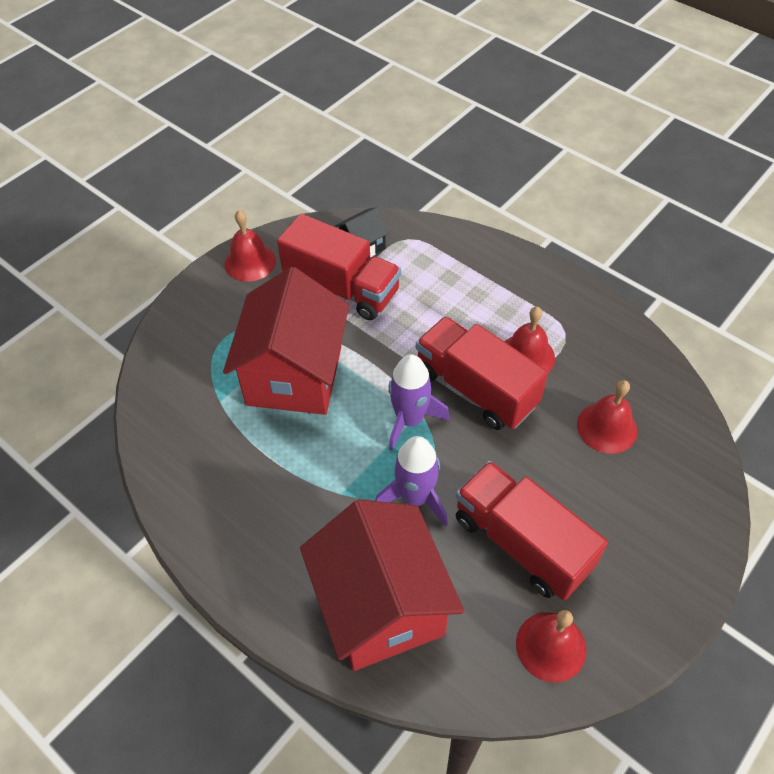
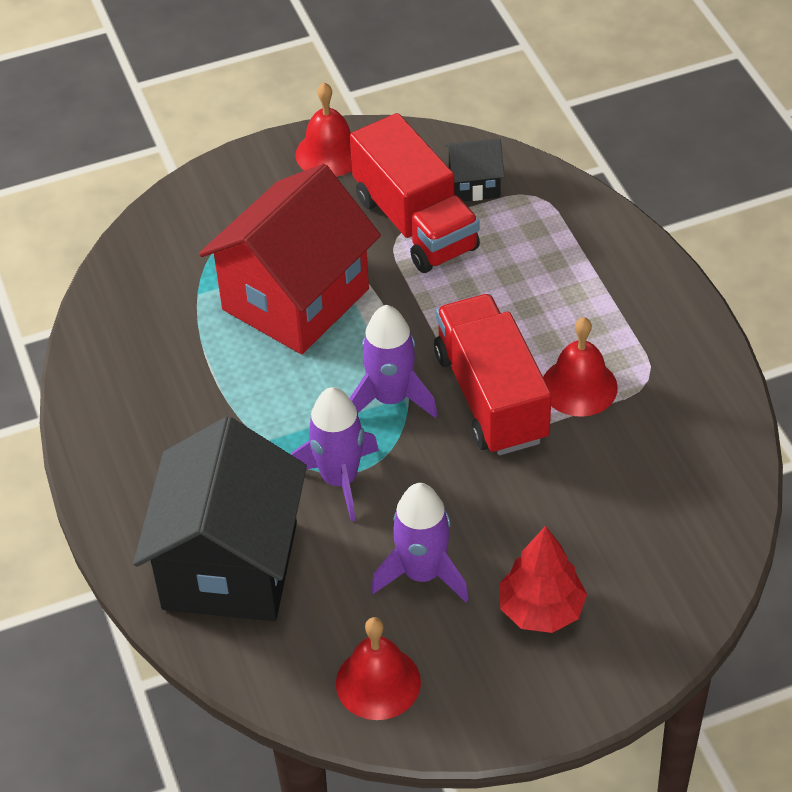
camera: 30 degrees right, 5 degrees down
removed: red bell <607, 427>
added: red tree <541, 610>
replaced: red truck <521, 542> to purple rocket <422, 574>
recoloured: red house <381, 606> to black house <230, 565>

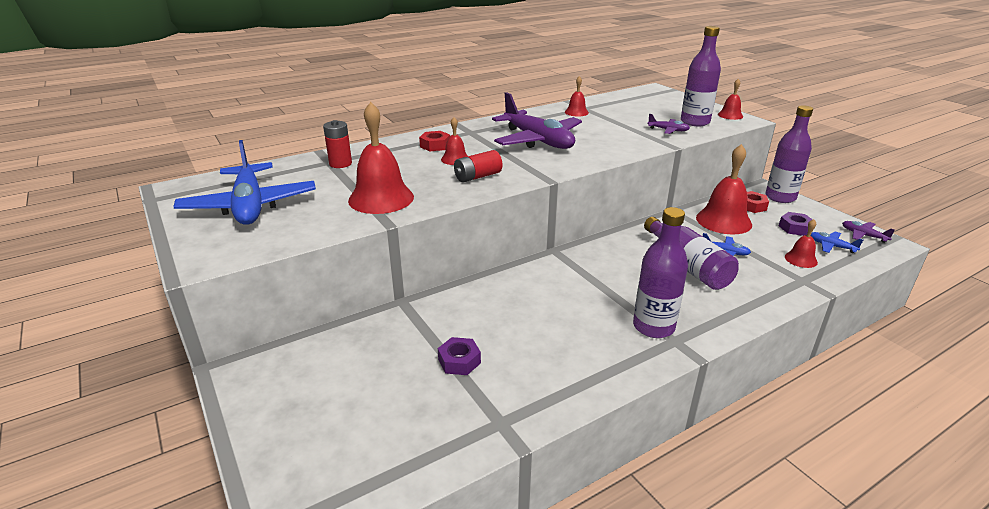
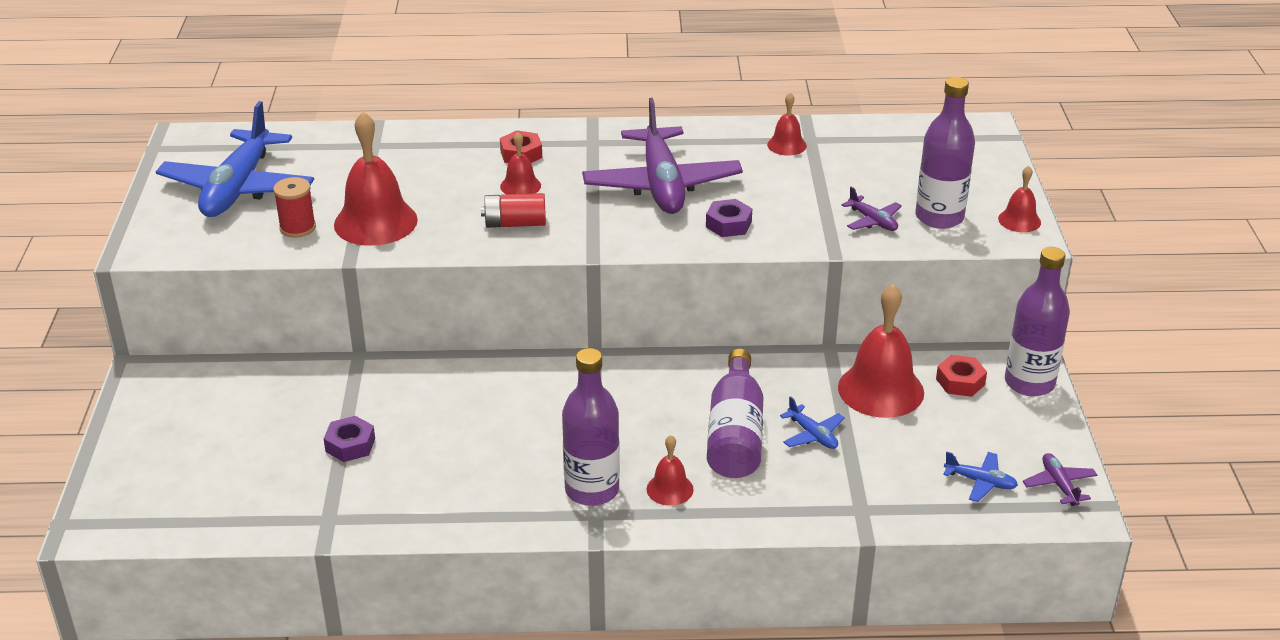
camera: 30 degrees right, 5 degrees up
removed: red battery <340, 164>
added: red spool <297, 228>
moved: red bell <801, 259> to <670, 489>; purple nut <795, 228> to <728, 224>
turned: blue plane <831, 246> = <980, 482> 135 degrees clockwise

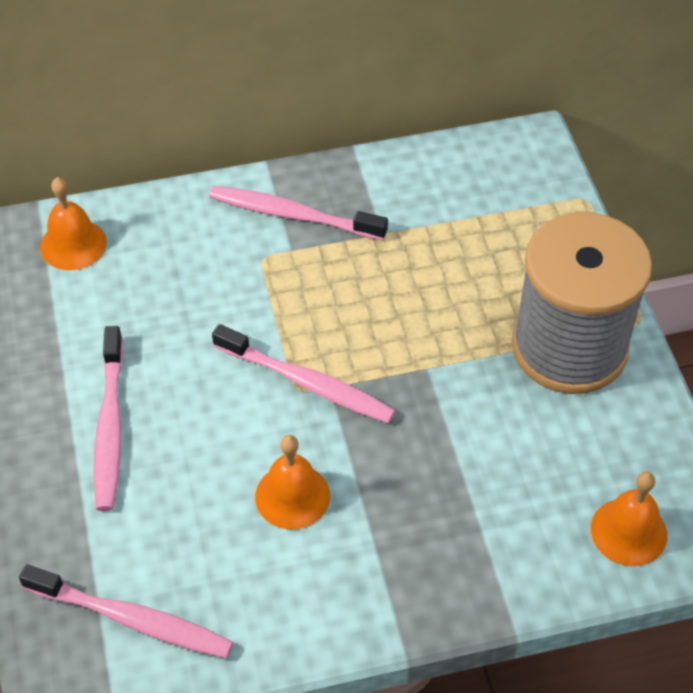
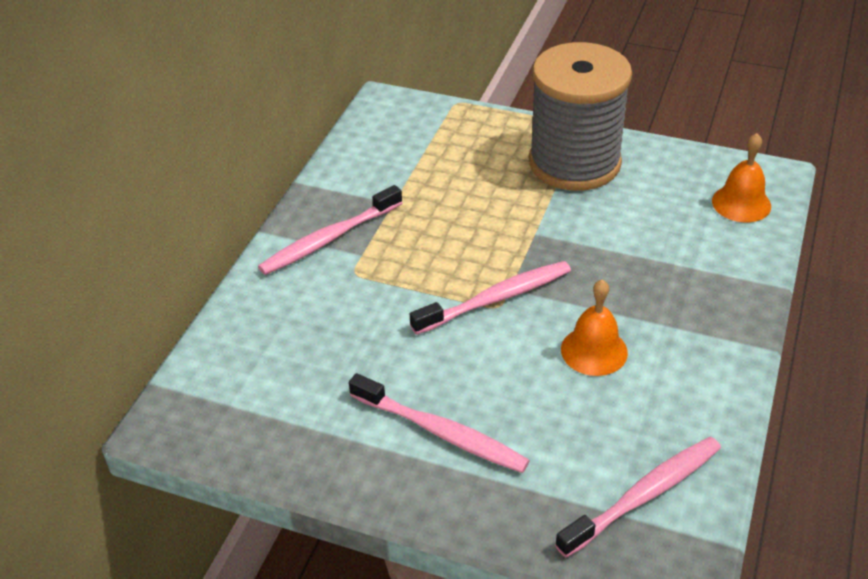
camera: 55 degrees left, 10 degrees down
removed: orange bell <73, 244>

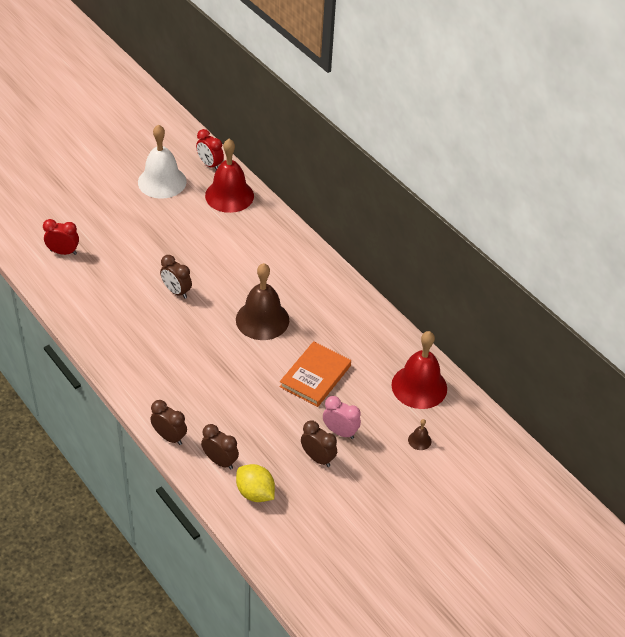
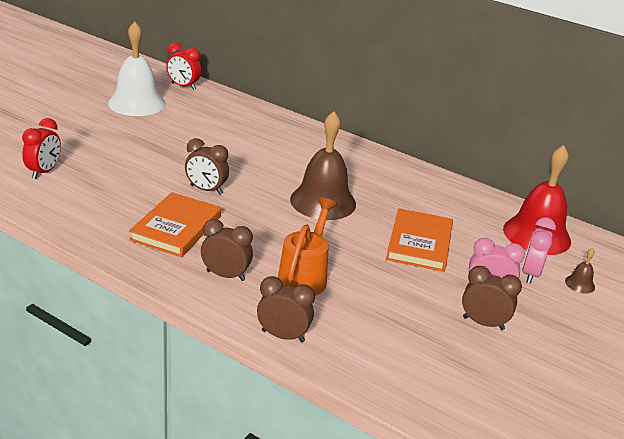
camera: 20 degrees left, 15 degrees down
removed: red bell <229, 195>; yellow lemon <255, 493>
added: orange book <176, 228>; orange watering can <305, 276>; pink clock <531, 274>
moved: brown clock <220, 461> to <225, 275>
turned: red clock <63, 252> = <44, 172> 120 degrees clockwise

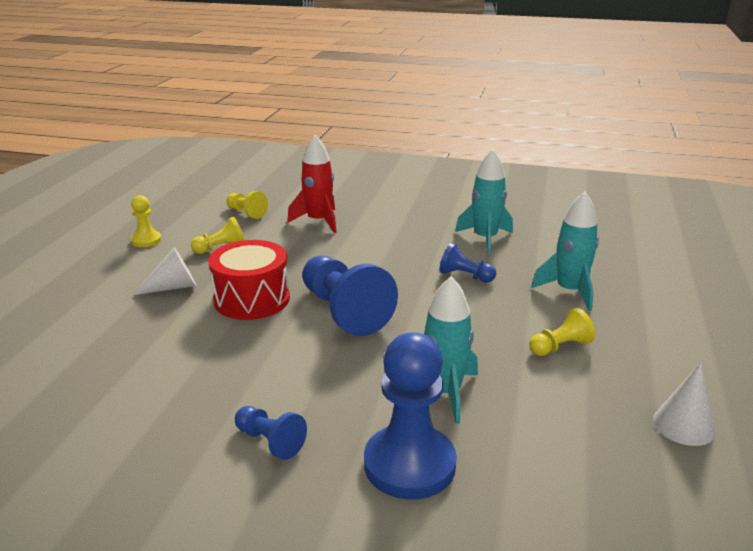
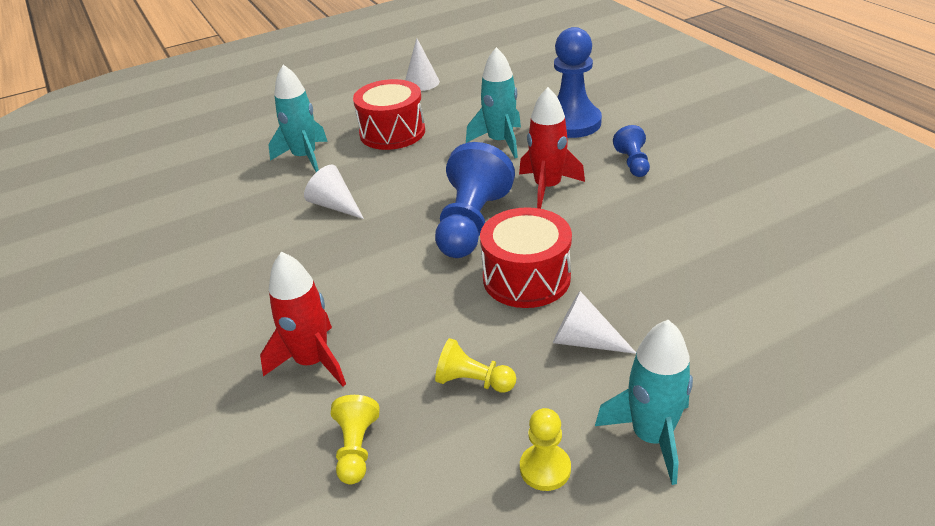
camera: 130 degrees left, 10 degrees up
added: red rocket <547, 187>
moved: turquoise rocket <485, 239> to <651, 436>
replaced: blue pawn <465, 276> to white cone <335, 205>; yellow pawn <560, 347> to red drum <392, 132>

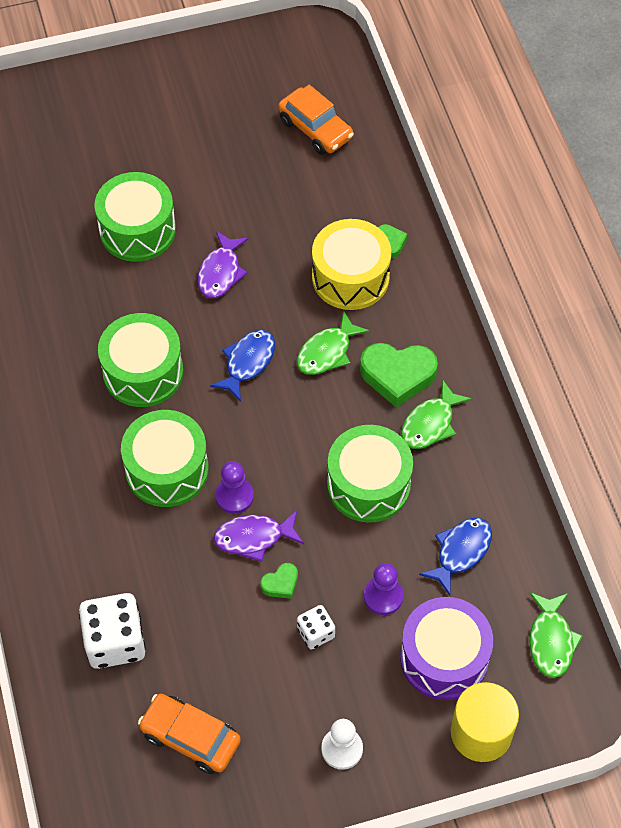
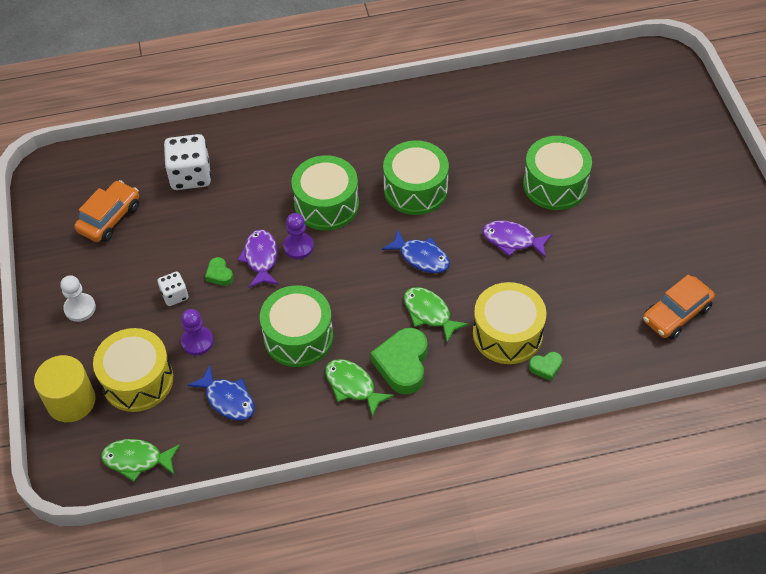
camera: 95 degrees right, 5 degrees down
recoloured: purple drum <444, 658> to yellow drum <137, 380>

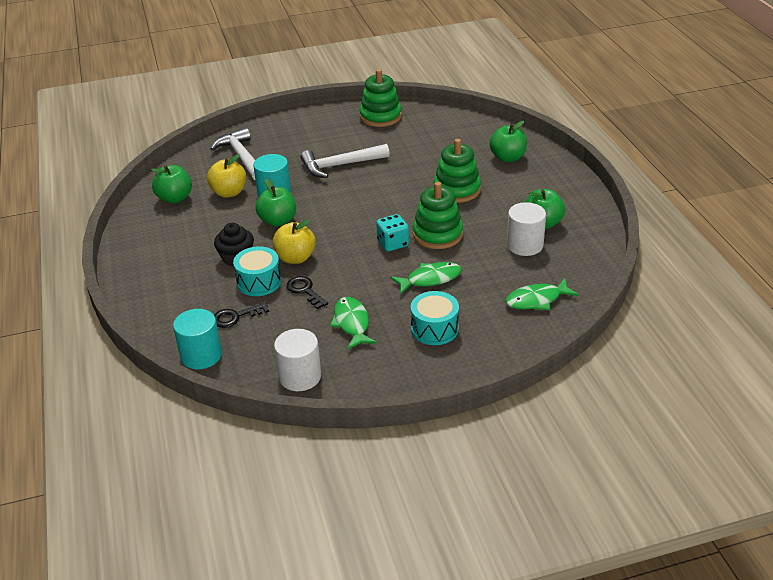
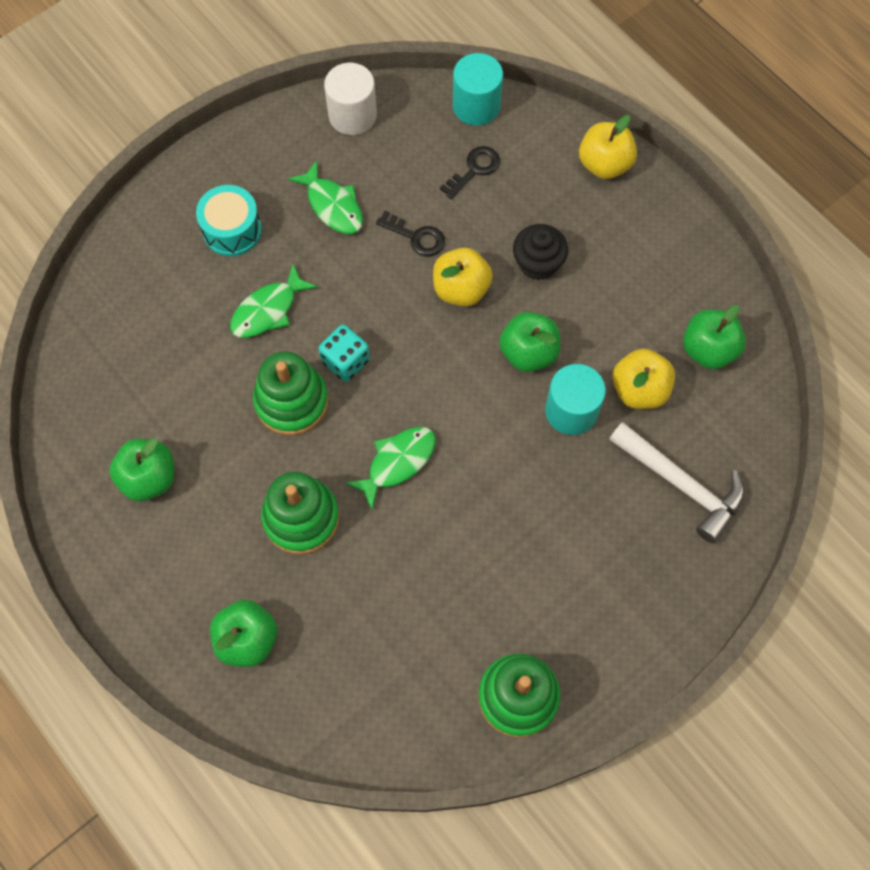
camera: 155 degrees right, 30 degrees up
removed: turquoise drum <259, 282>; white hammer <340, 165>; white cylinder <524, 245>
added: yellow apple <604, 164>
moved: green fish <537, 300> to <397, 462>

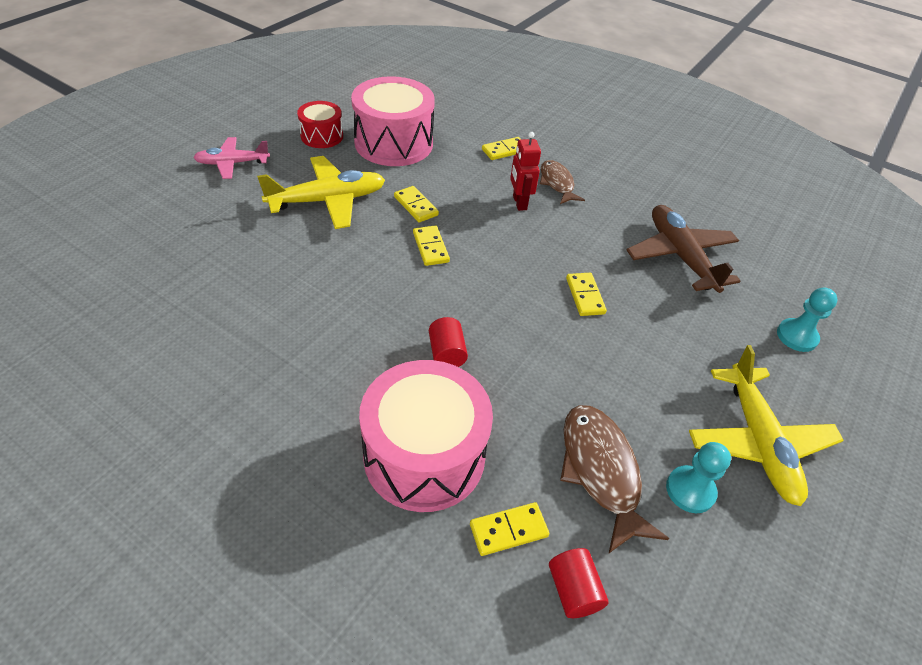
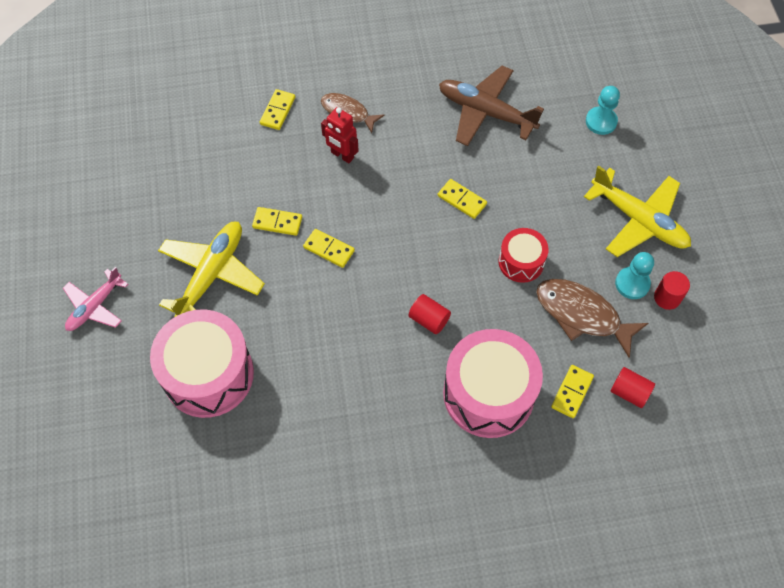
camera: 40 degrees left, 15 degrees up
added: red cylinder <667, 297>
moved: pink drum <393, 143> to <208, 374>; red drum <322, 136> to <521, 262>

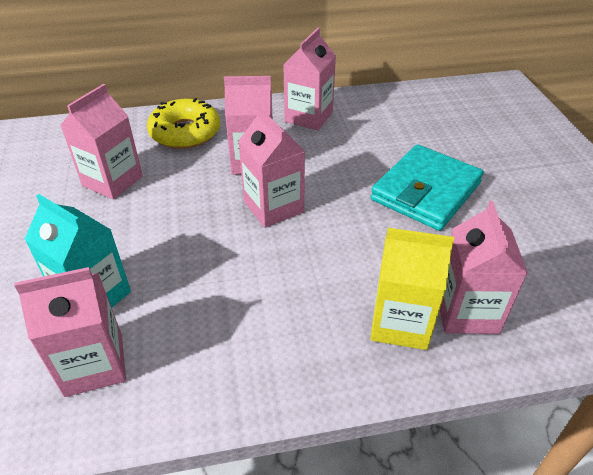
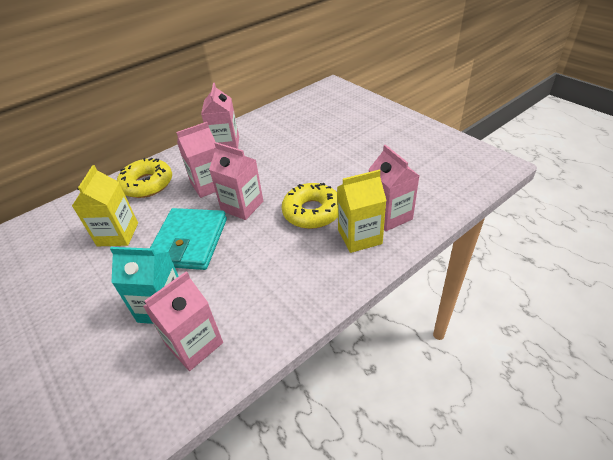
camera: 25 degrees left, 0 degrees up
added: yellow donut <312, 212>
moved: turquoise wallet <426, 191> to <189, 242>
recoloured: pink carton <112, 181> to yellow carton <118, 234>

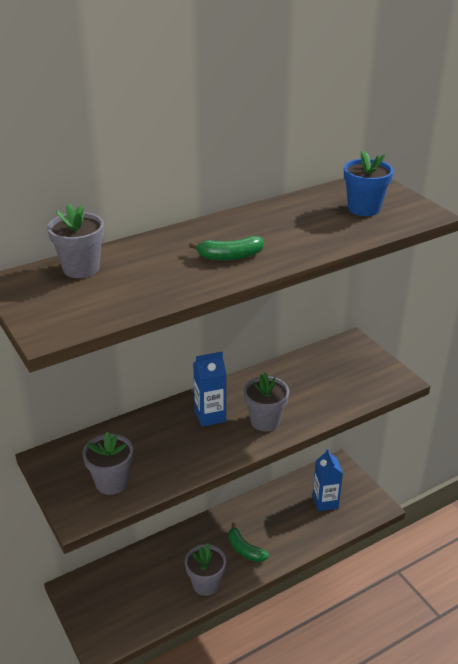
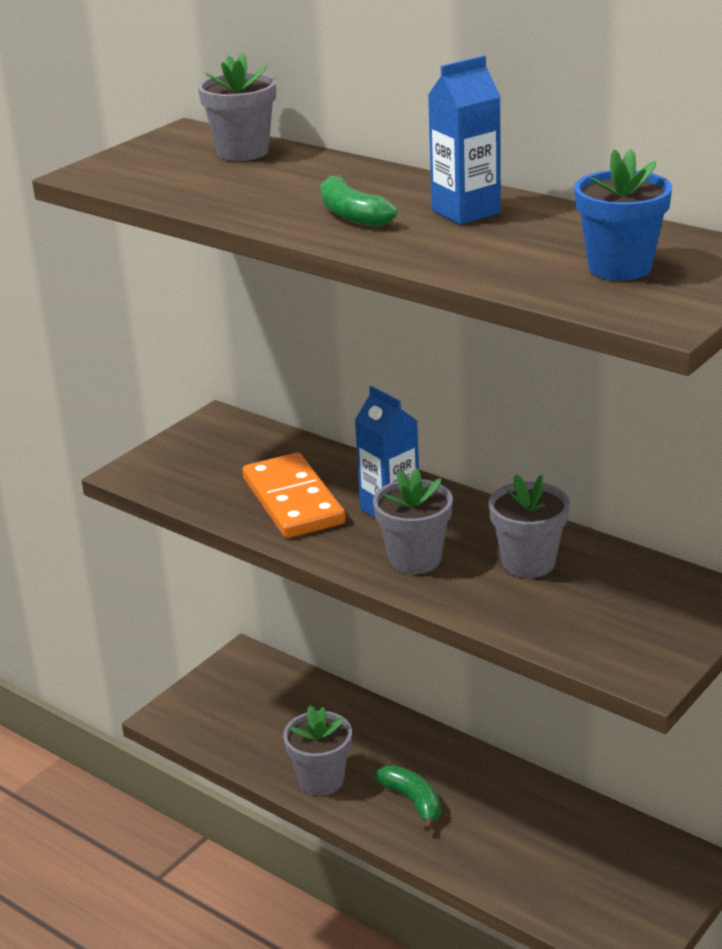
camera: 70 degrees right, 5 degrees down
added: orange domino <293, 501>
moved: blue carton <325, 502> to <466, 211>; grey flower pot <111, 482> to <528, 563>
turned: green banana <245, 549> = <413, 801> 120 degrees clockwise

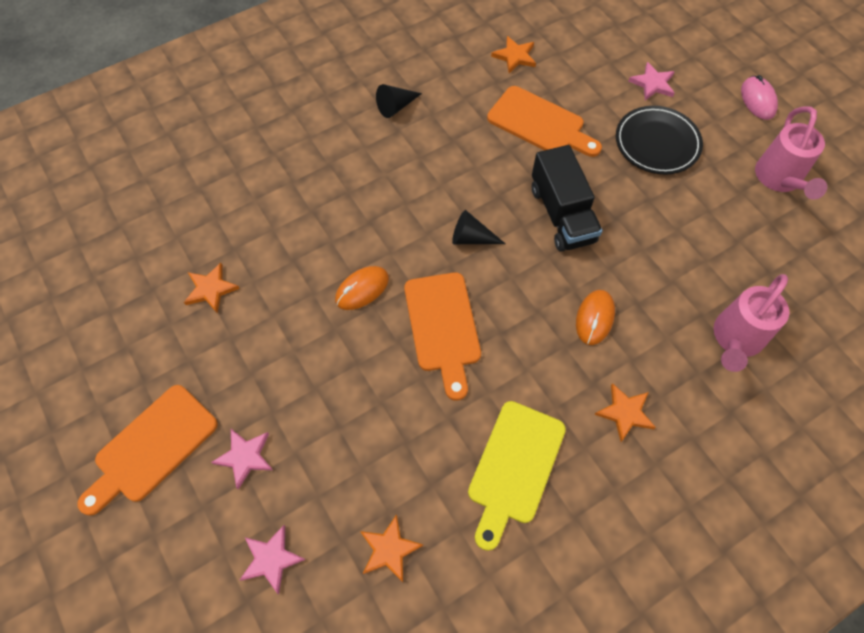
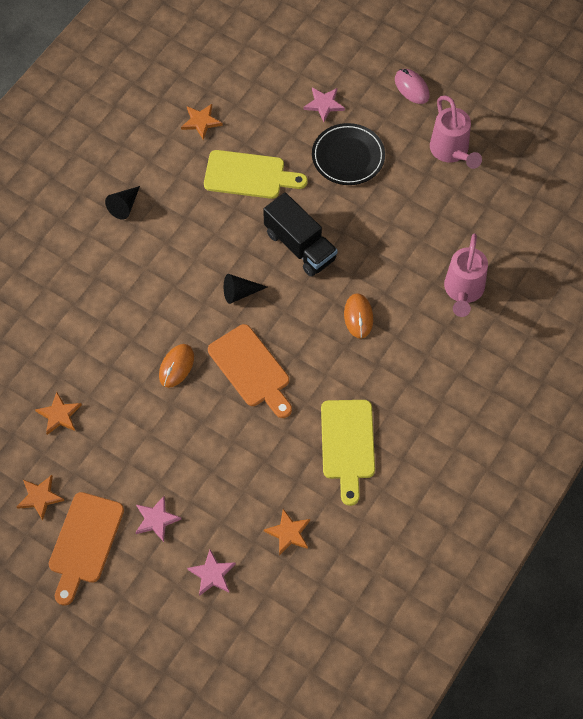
camera: 25 degrees left, 0 degrees up
moved: orange star <625, 412> to <40, 497>
recoloured: orange cutting board <540, 123> to yellow cutting board <249, 175>

